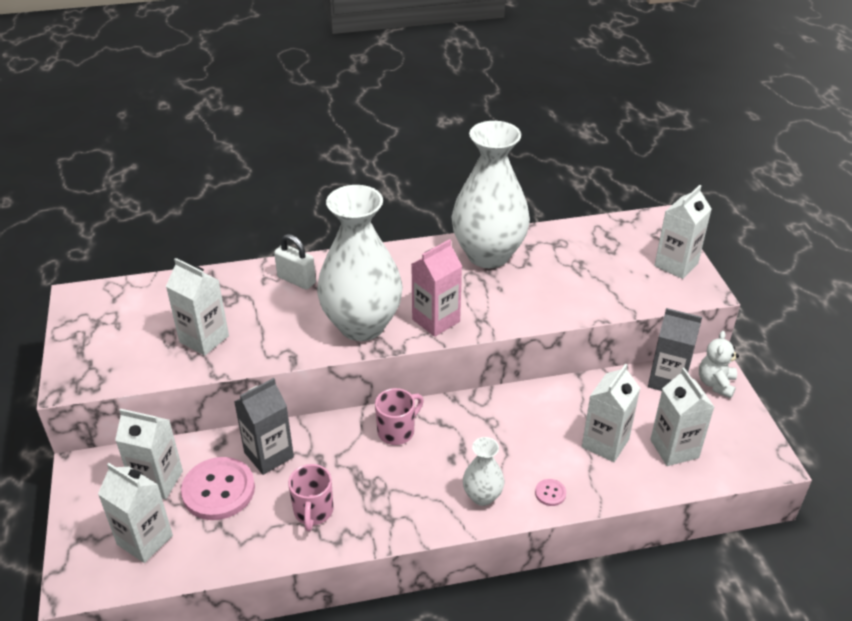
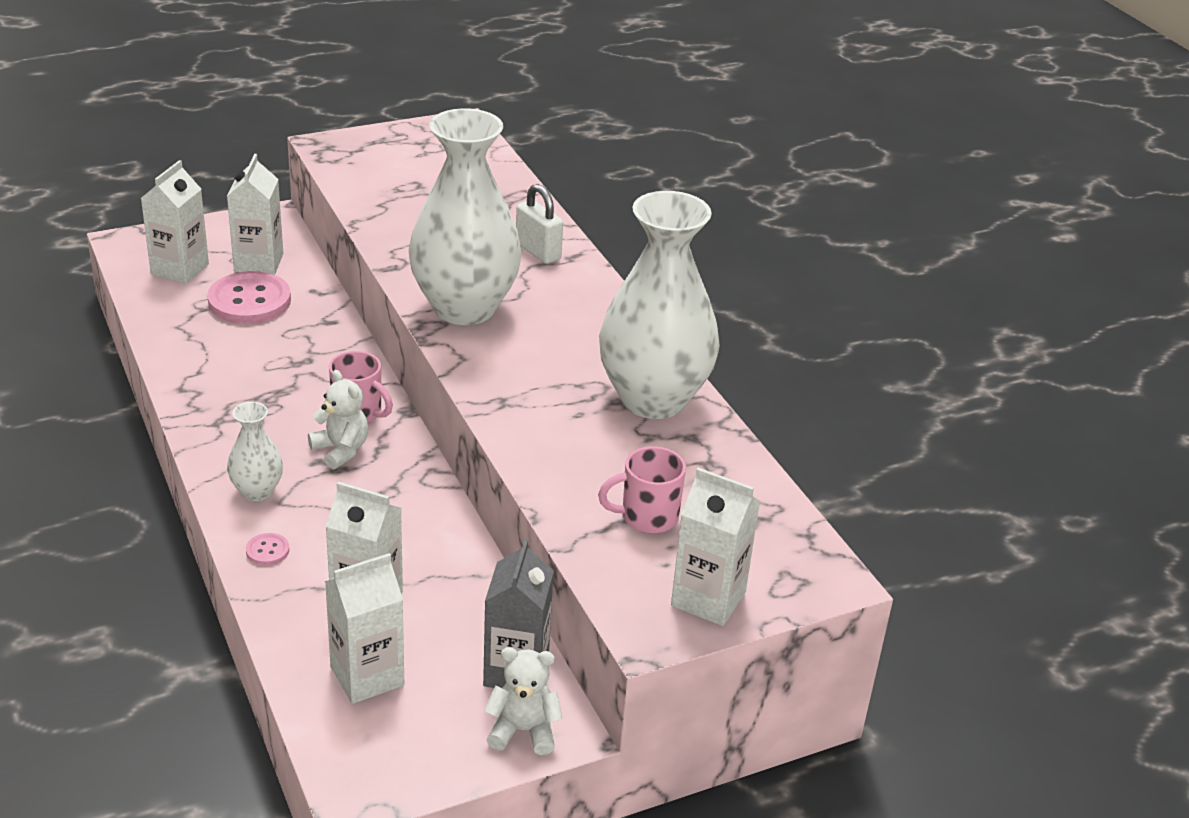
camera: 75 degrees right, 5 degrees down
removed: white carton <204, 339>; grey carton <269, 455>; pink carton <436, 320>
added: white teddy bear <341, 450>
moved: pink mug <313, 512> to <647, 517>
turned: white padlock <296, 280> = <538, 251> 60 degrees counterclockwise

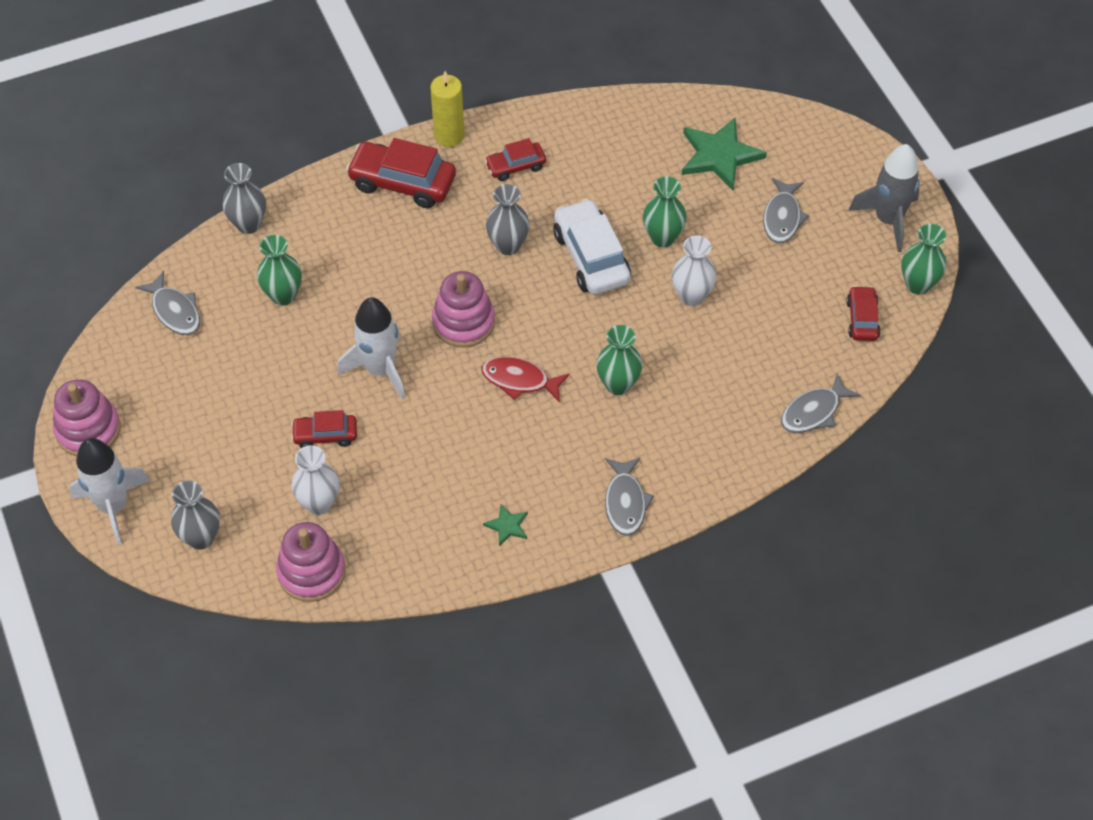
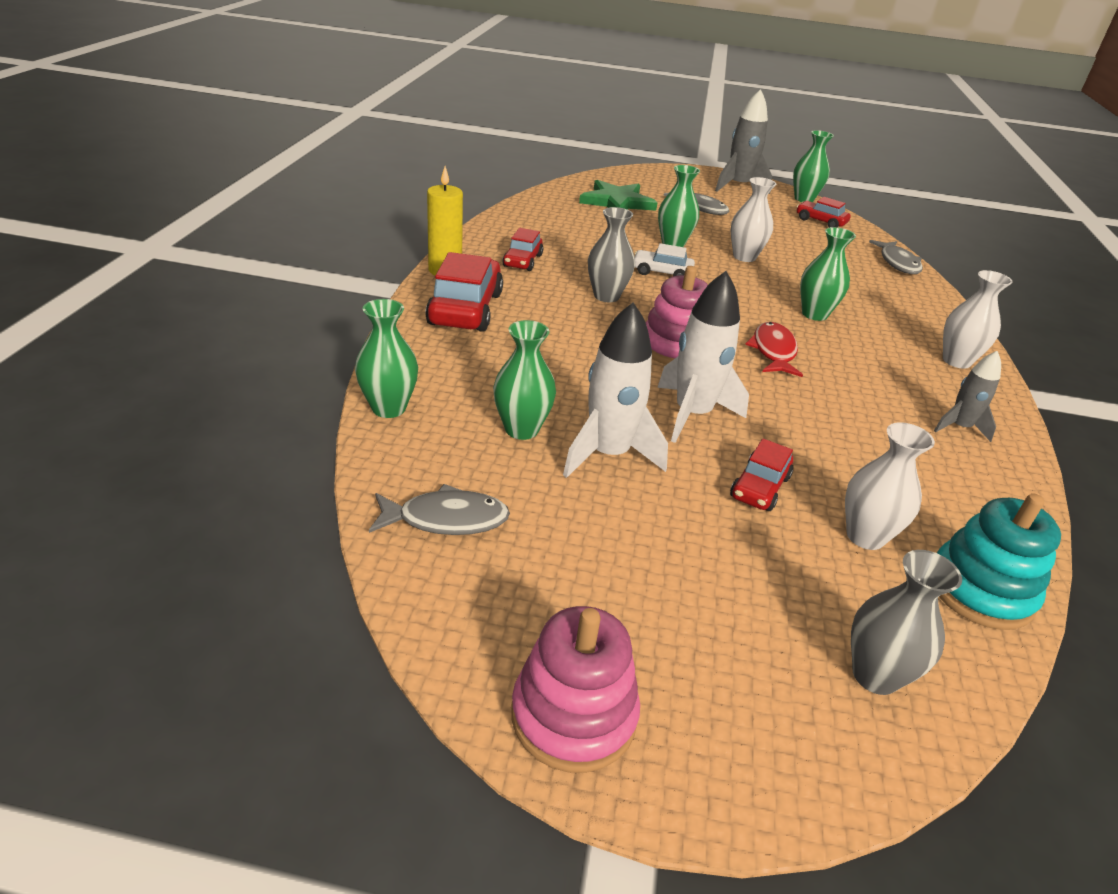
camera: 60 degrees left, 20 degrees down
moved: white rocket <113, 506> to <608, 454>
replaced: green star <507, 526> to grey rocket <959, 427>; grey fish <625, 502> to white vase <956, 361>
recoloured: grey vase <248, 224> to green vase <389, 408>; pink stacking toy <311, 572> to turquoise stacking toy <980, 590>
turned: red car <402, 183> = <465, 309> 135 degrees clockwise; red fish <519, 380> = <773, 351> 135 degrees clockwise
resized: white car <591, 257> = <662, 272> x0.57

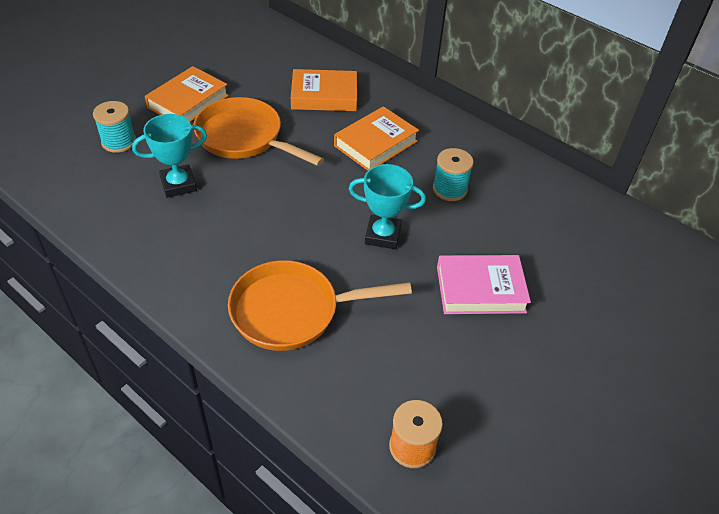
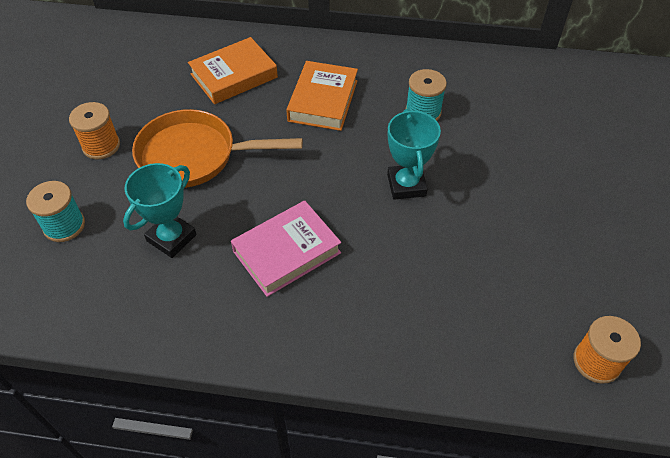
camera: 30 degrees left, 5 degrees up
removed: orange pan <292, 311>
moved: pink book <480, 289> to <287, 252>
replaced: orange book <188, 101> to orange spool <101, 146>
turned: turquoise trophy <383, 235> = <406, 185> 75 degrees counterclockwise

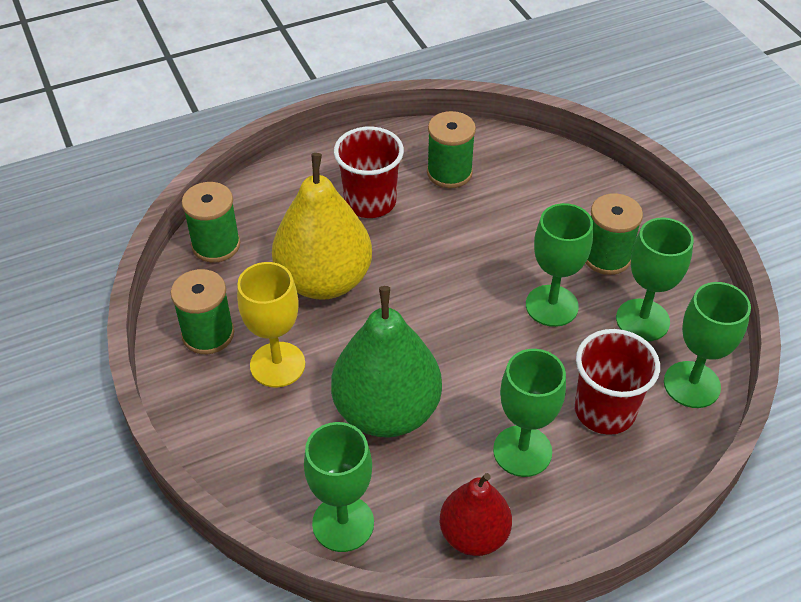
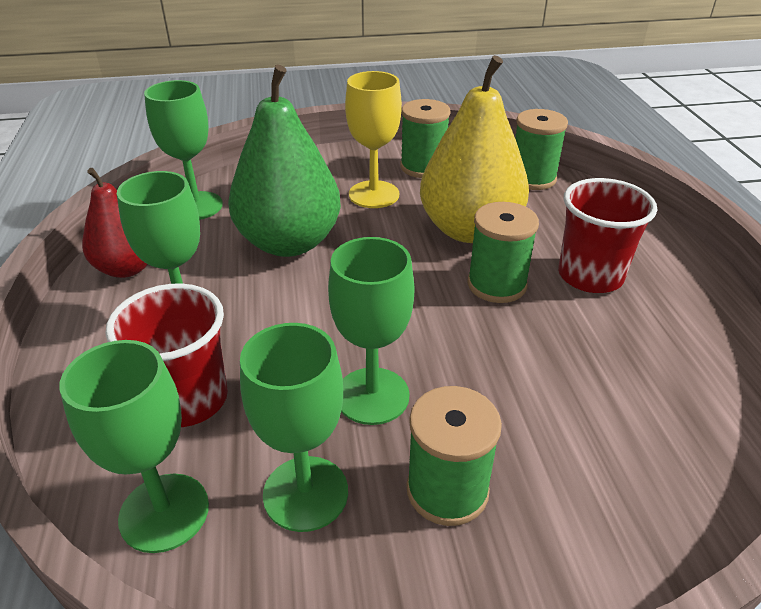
camera: 105 degrees right, 10 degrees down
moved: green spool <449, 173> to <496, 285>

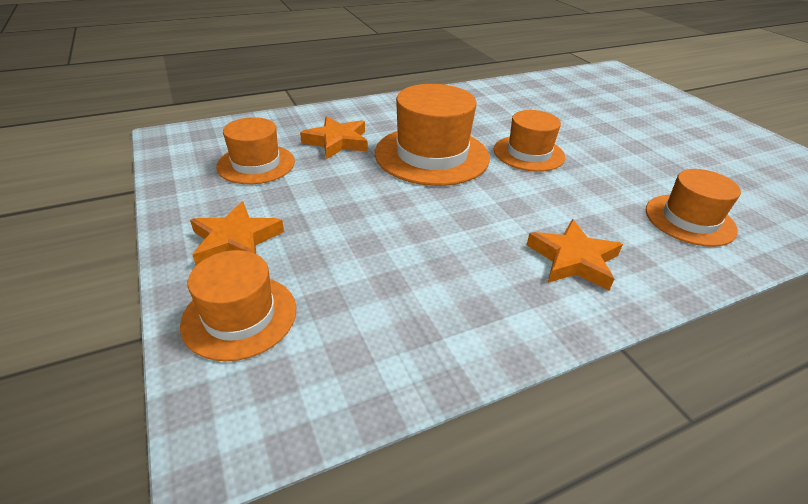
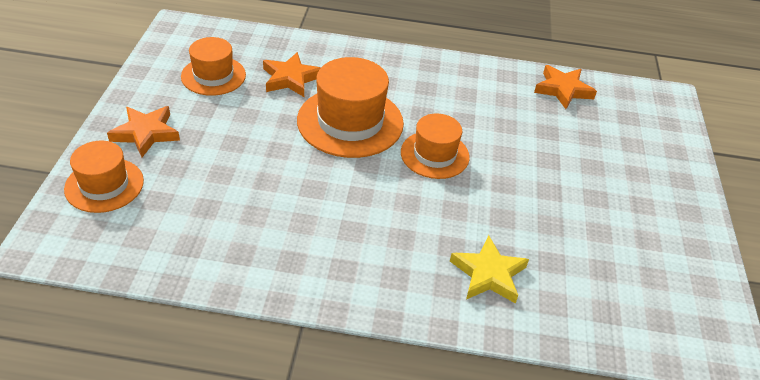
camera: 30 degrees right, 5 degrees up
moved: orange star <573, 260> to <563, 90>
replaced: orange hat <689, 220> to yellow star <488, 274>

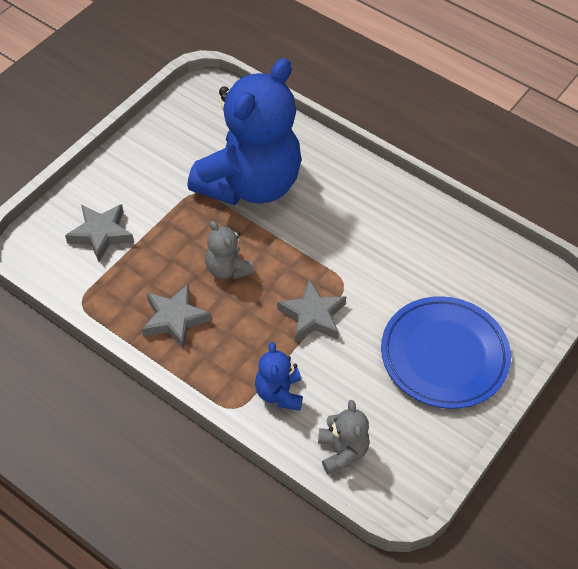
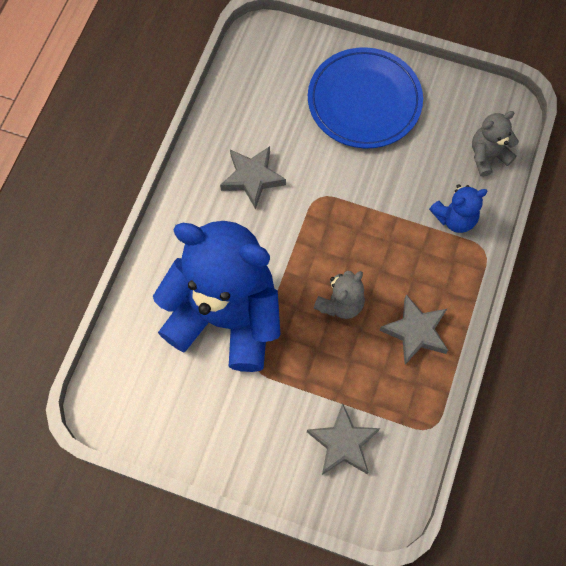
camera: 105 degrees left, 15 degrees up
moved: grey star <312, 316> to <252, 178>

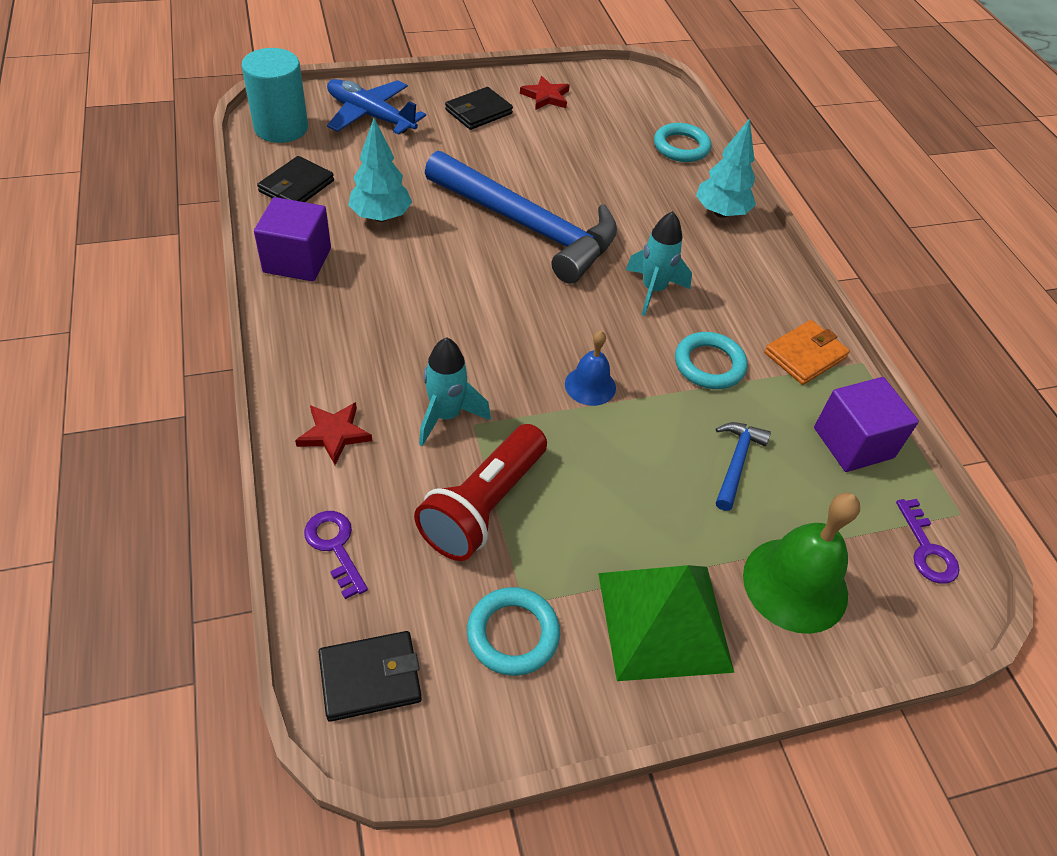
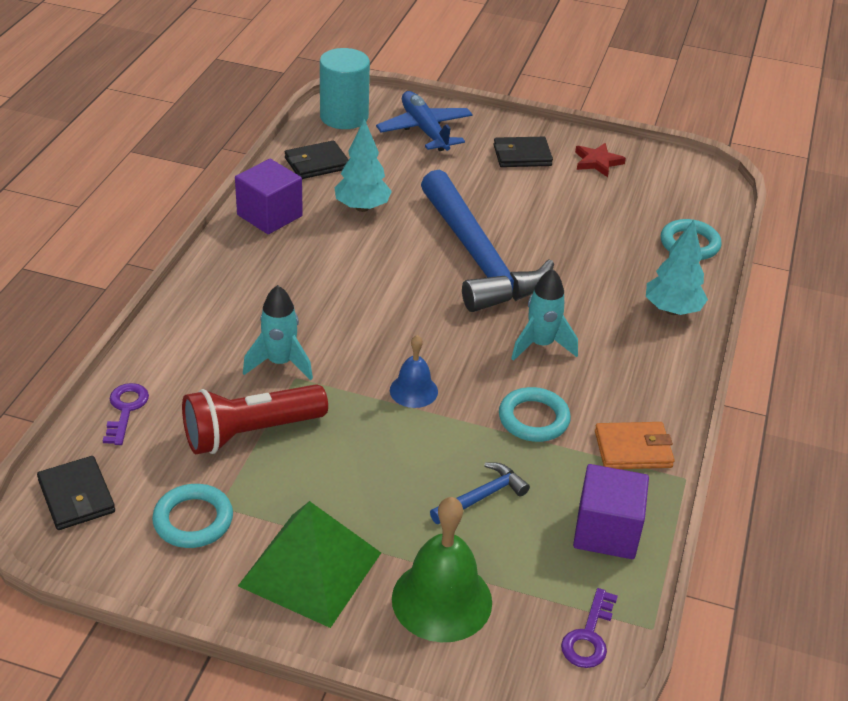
camera: 35 degrees right, 10 degrees down
removed: red star <334, 434>
turned: black wallet <370, 678> = <76, 496> 45 degrees clockwise

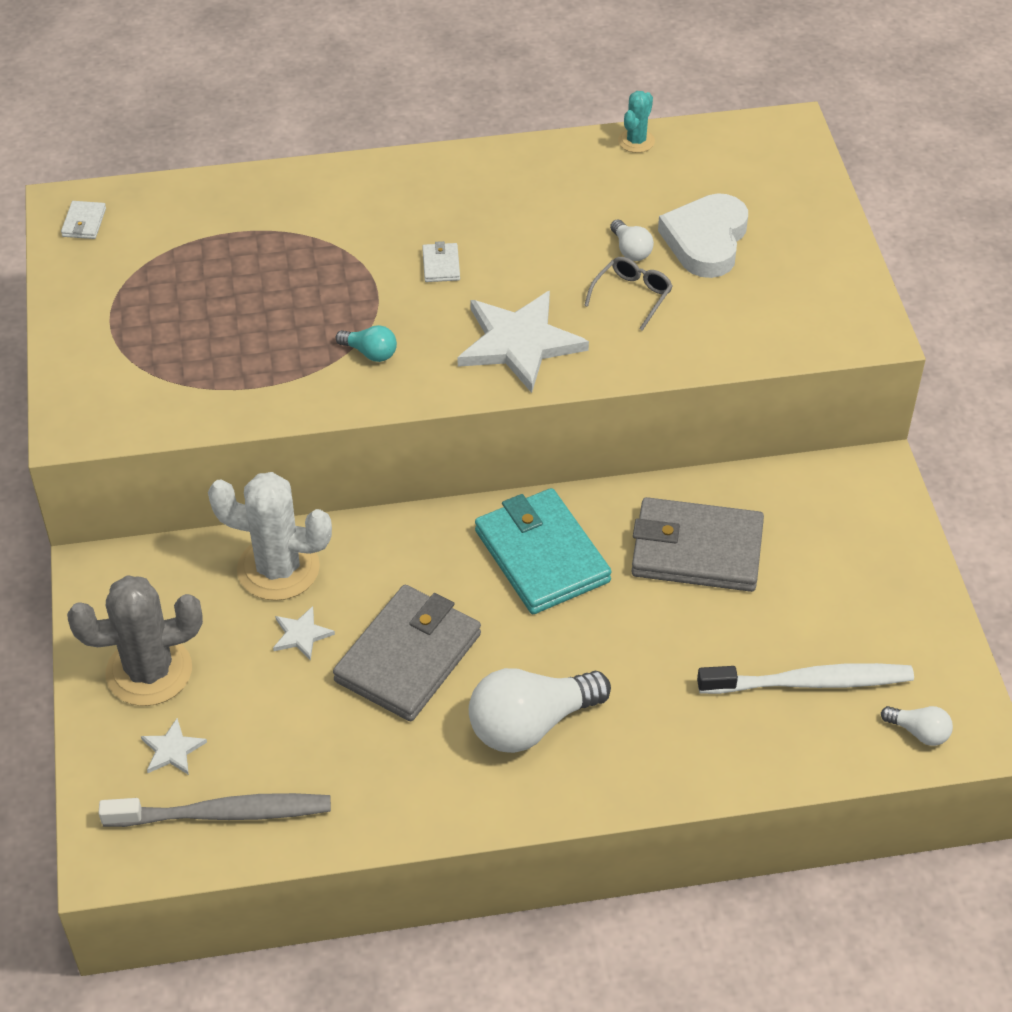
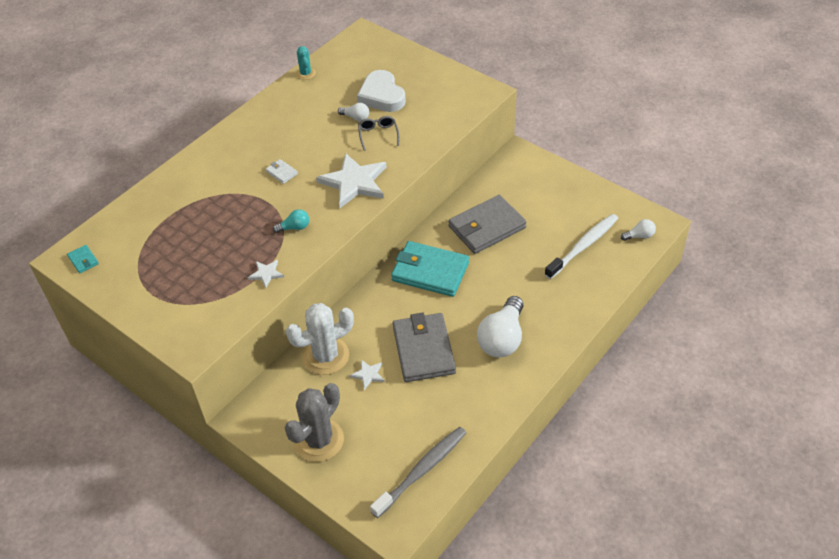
camera: 40 degrees left, 0 degrees up
moved: white star <172, 750> to <266, 274>
recoloured: white wallet <84, 222> to turquoise wallet <83, 260>

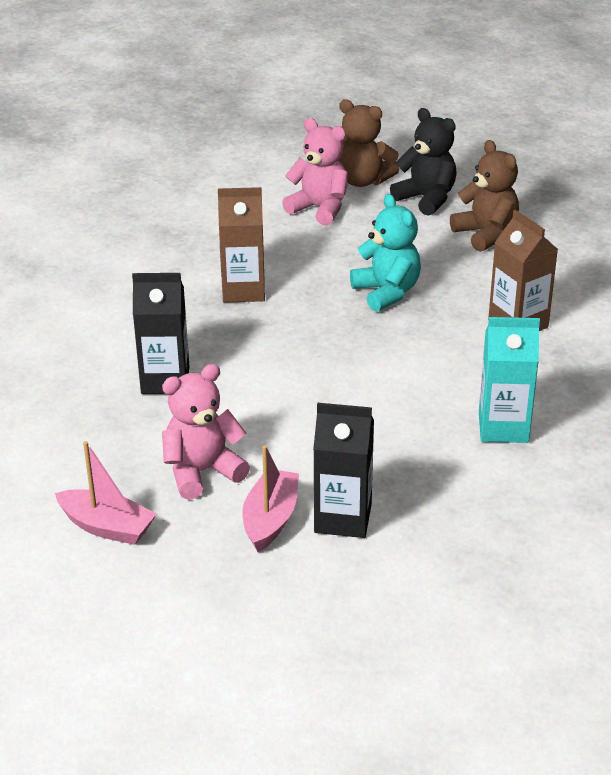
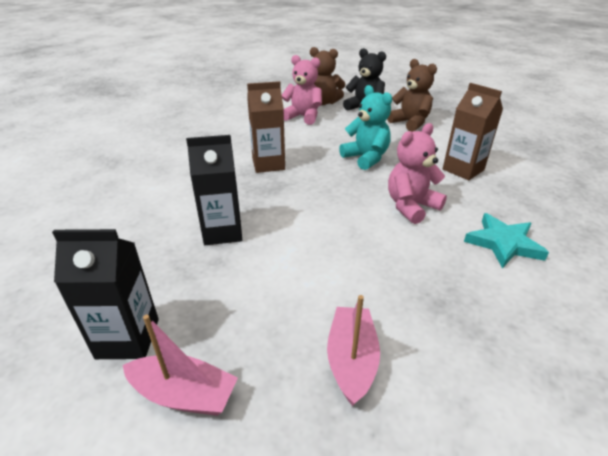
camera: 10 degrees left, 0 degrees up
moved: black carton <343, 518> to <128, 338>; pink teddy bear <202, 472> to <411, 206>
replaced: turquoise carton <503, 427> to turquoise star <503, 243>

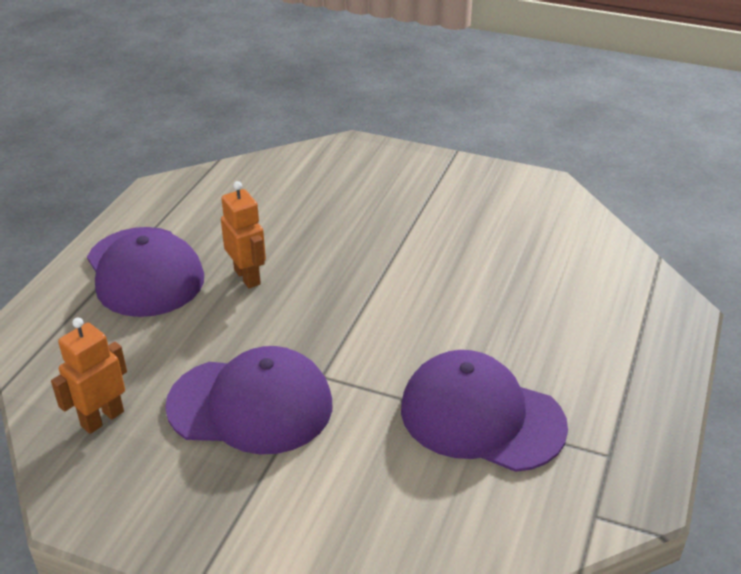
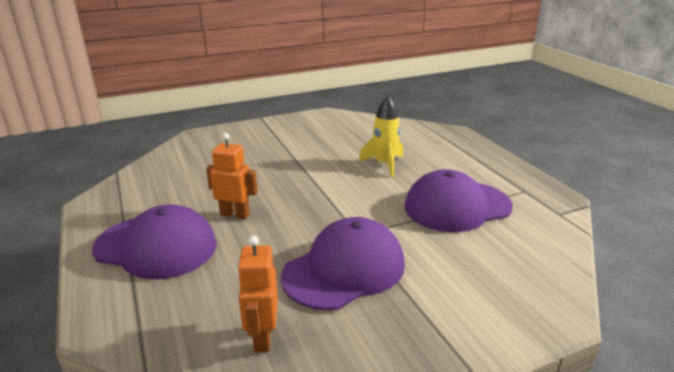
camera: 45 degrees left, 10 degrees down
added: yellow rocket <384, 164>

